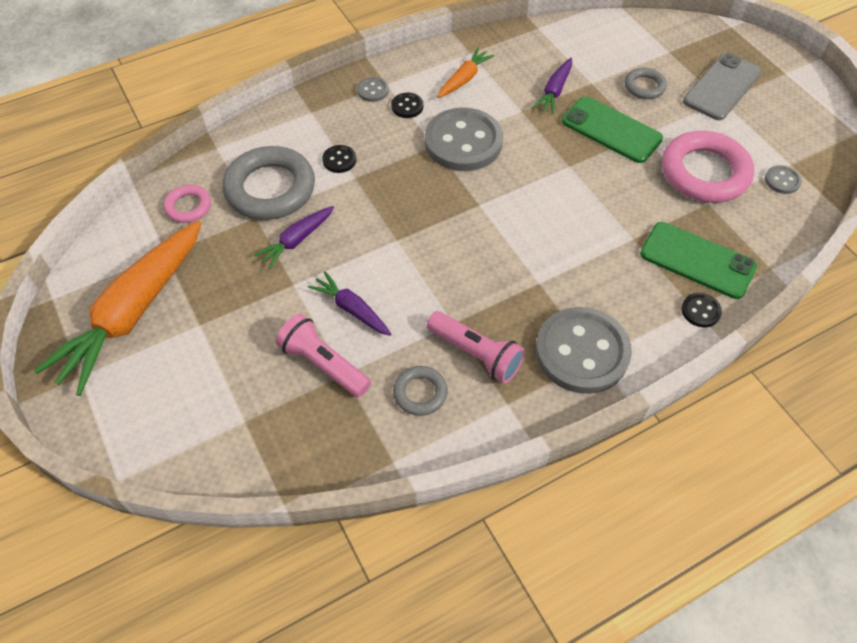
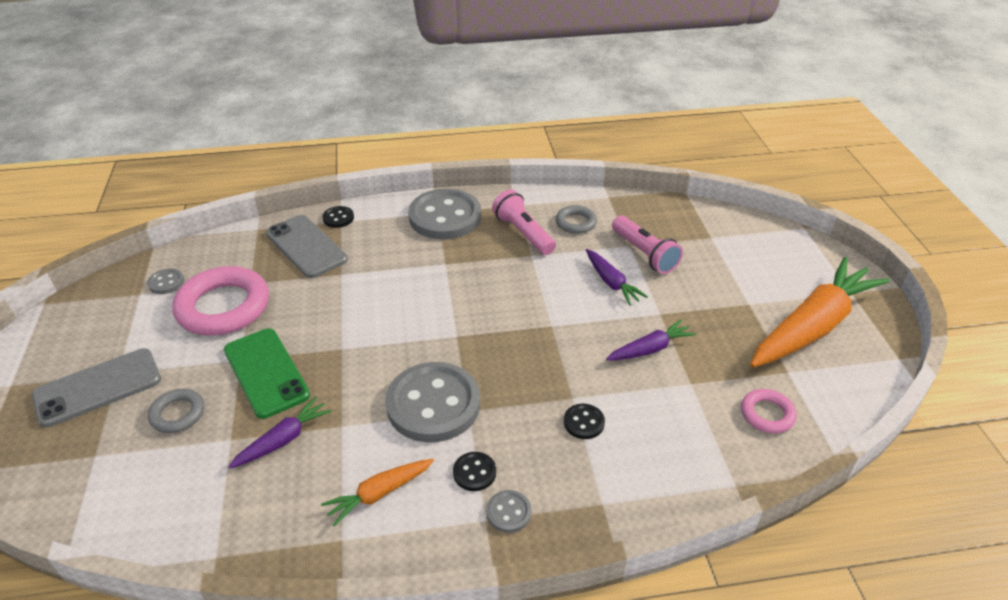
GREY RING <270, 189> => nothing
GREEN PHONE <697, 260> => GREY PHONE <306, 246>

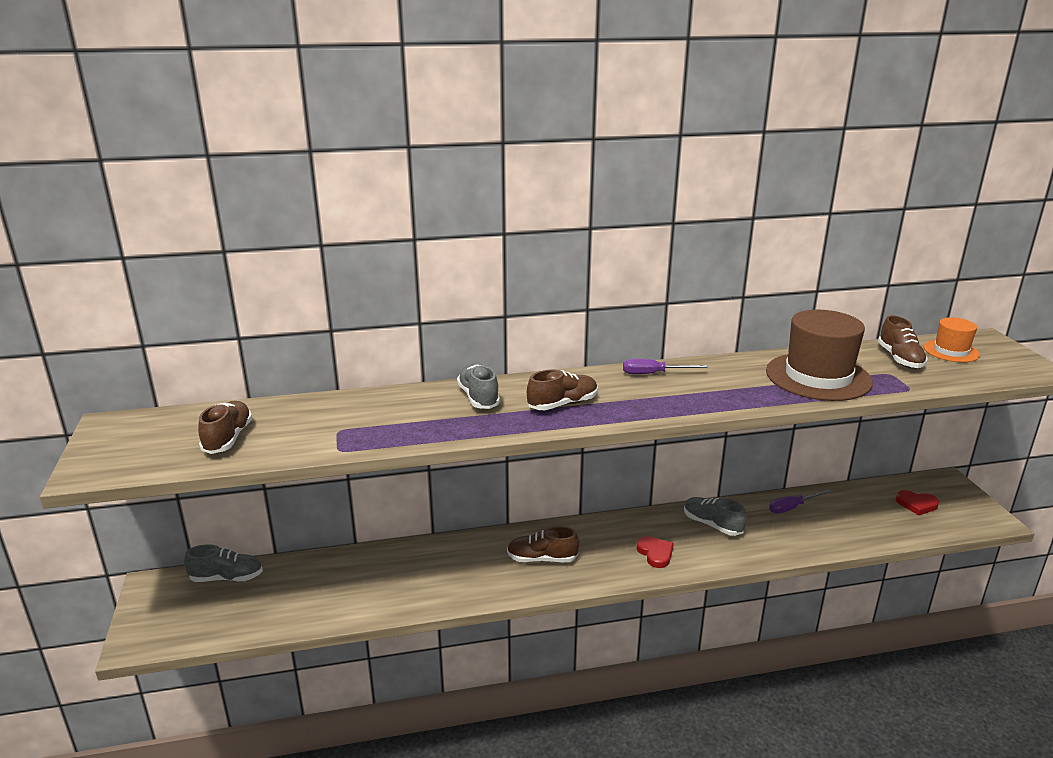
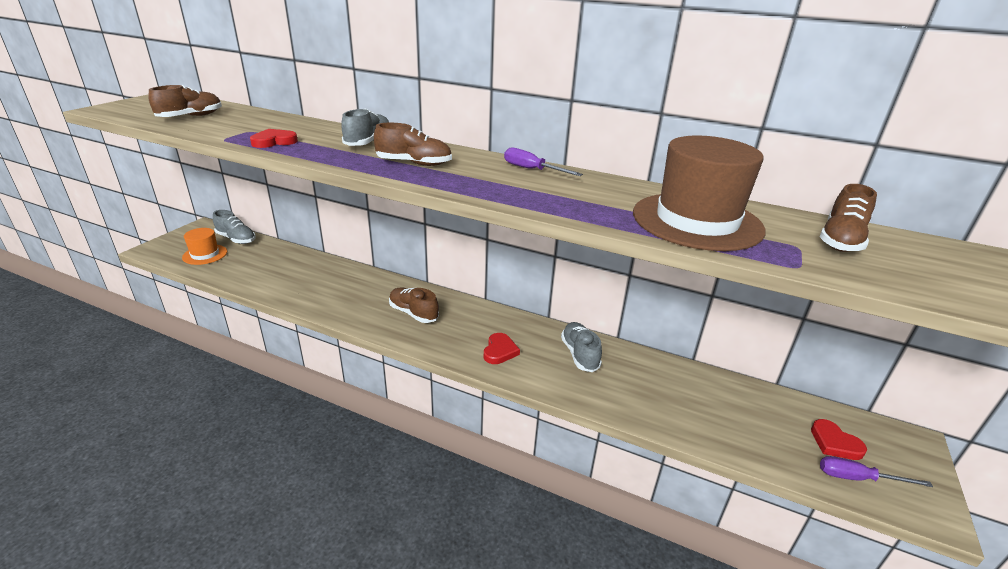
PURPLE SCREWDRIVER <792, 507> => PURPLE SCREWDRIVER <858, 478>, relocated
ORANGE HAT <951, 351> => ORANGE HAT <205, 254>, relocated
nothing => RED HEART <274, 141>

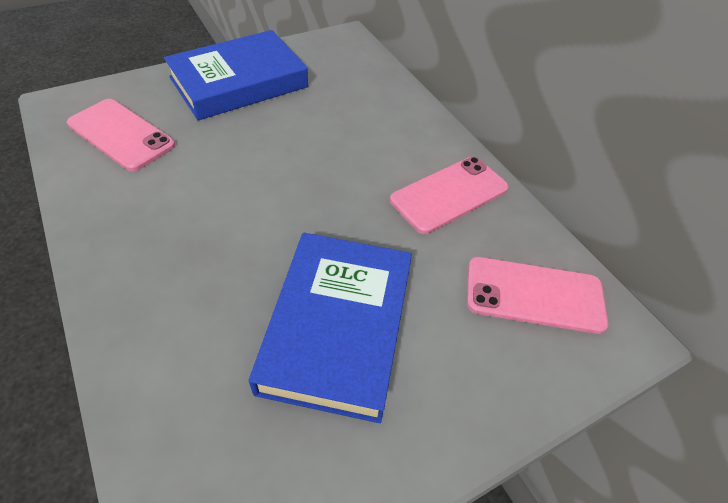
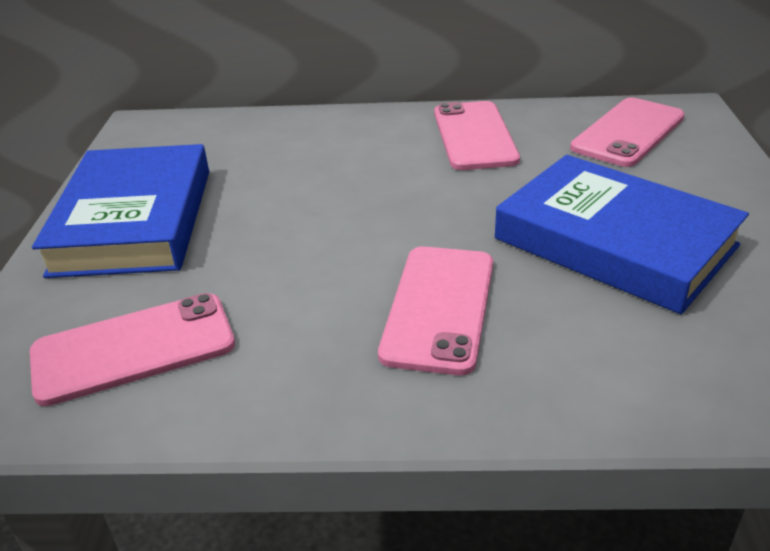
nothing => PINK PHONE <439, 307>

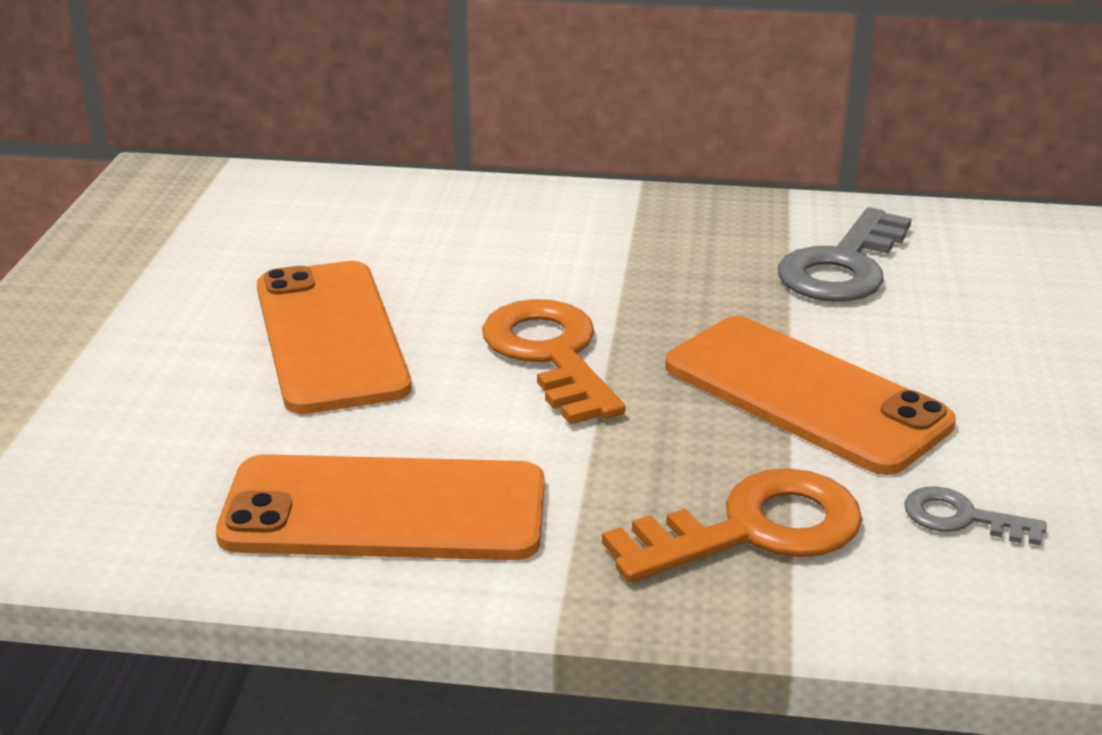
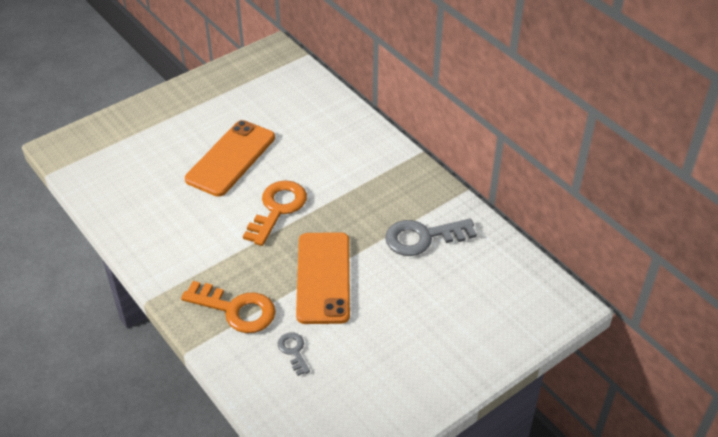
ORANGE PHONE <384, 510> => nothing

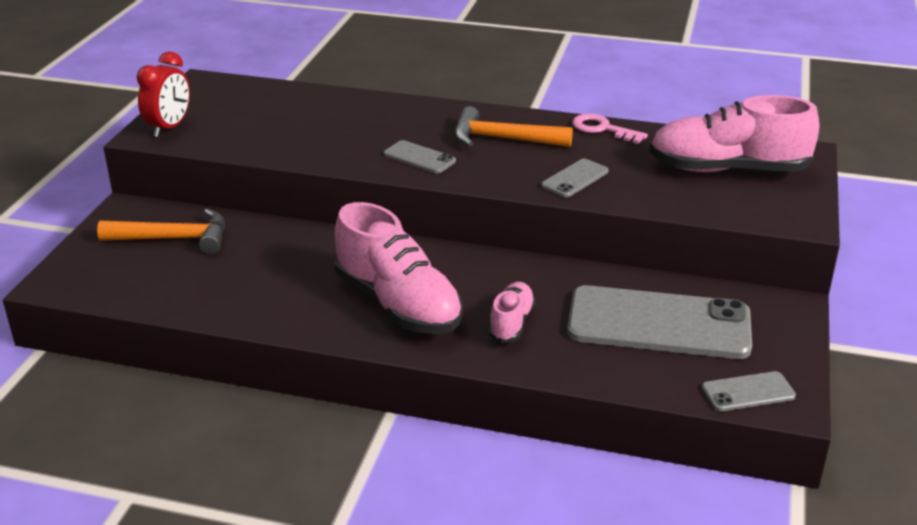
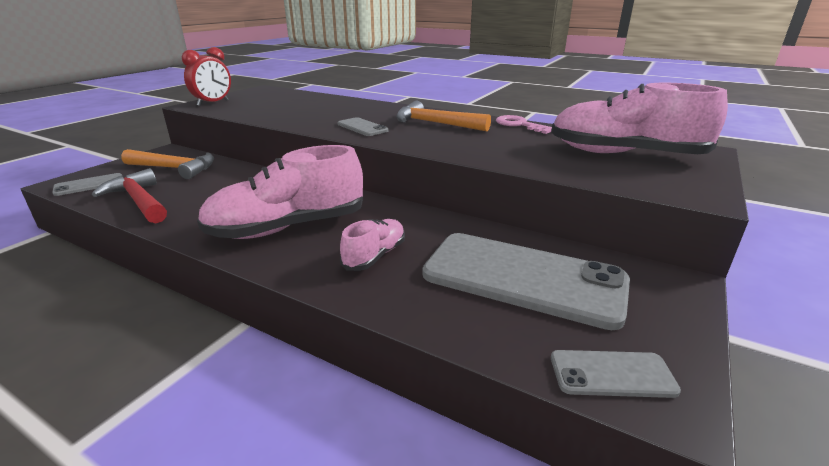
PINK SHOE <398, 304> => PINK SHOE <288, 227>, 90 degrees clockwise
GREY PHONE <575, 179> => GREY PHONE <89, 185>, relocated
nothing => RED HAMMER <139, 201>

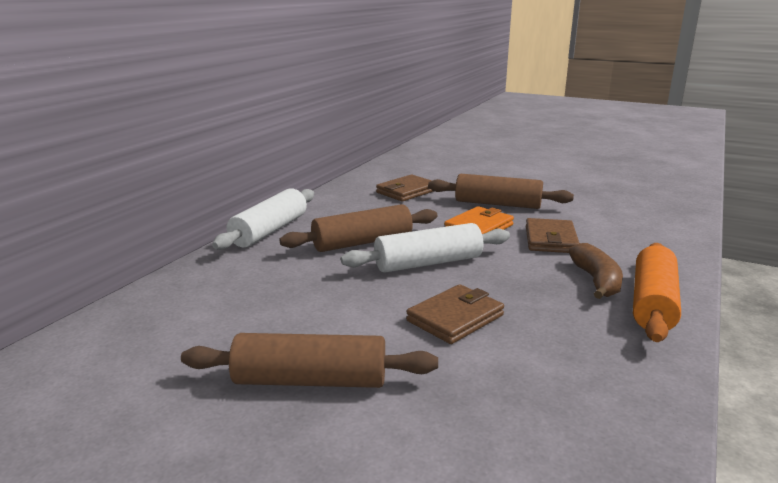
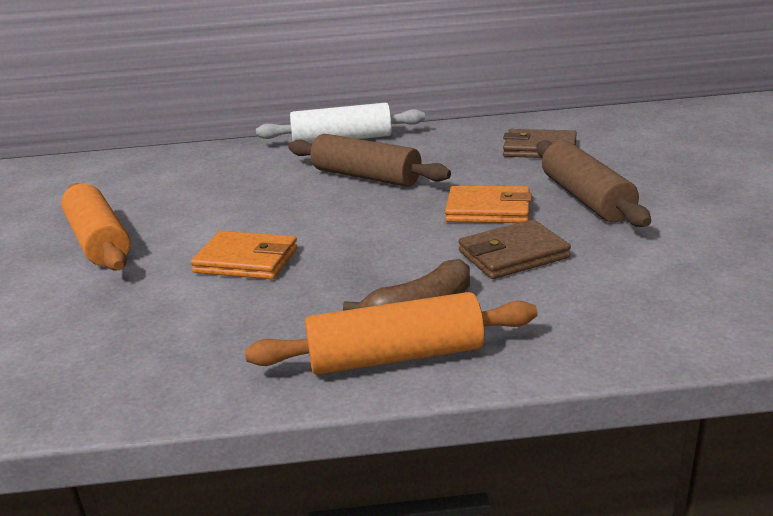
BROWN ROLLING PIN <310, 381> => ORANGE ROLLING PIN <99, 241>
WHITE ROLLING PIN <428, 263> => nothing
BROWN WALLET <455, 318> => ORANGE WALLET <246, 260>

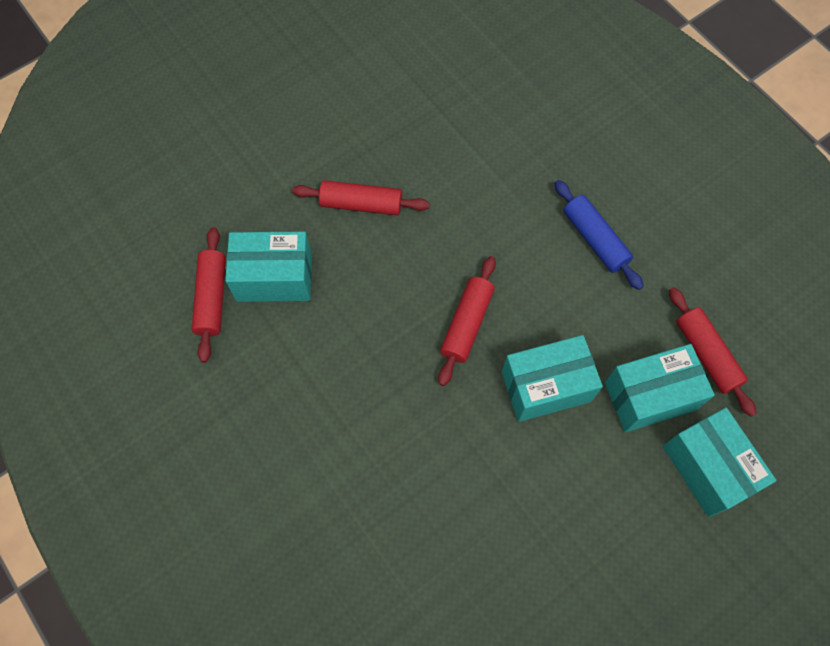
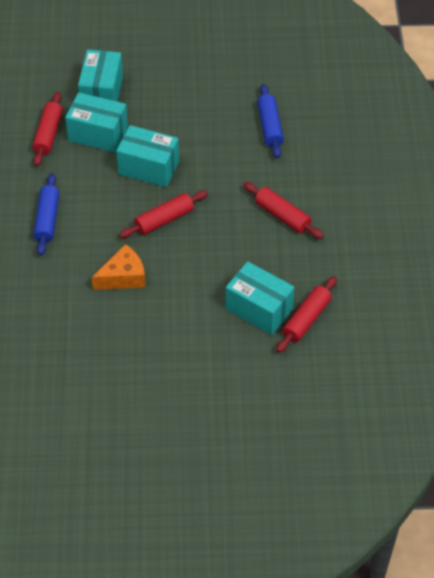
RED ROLLING PIN <361, 204> => RED ROLLING PIN <282, 216>, relocated
nothing => ORANGE CHEESE <123, 277>
nothing => BLUE ROLLING PIN <270, 126>

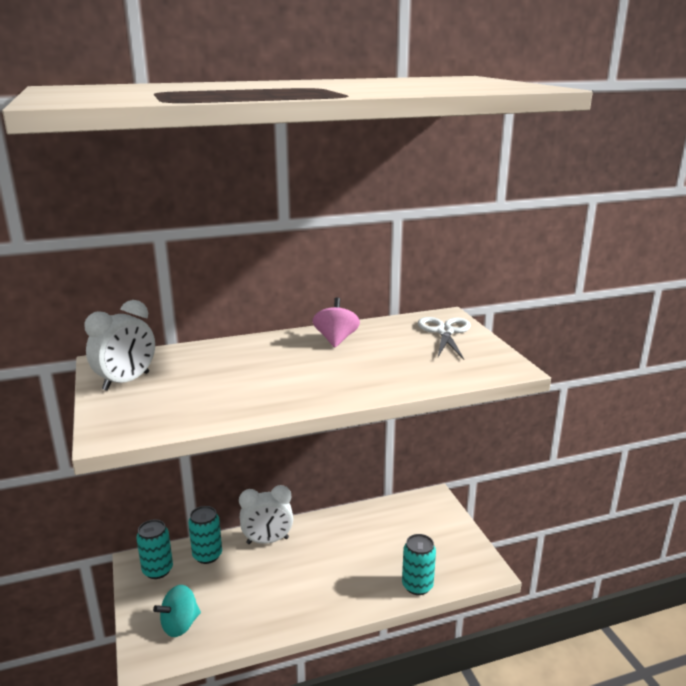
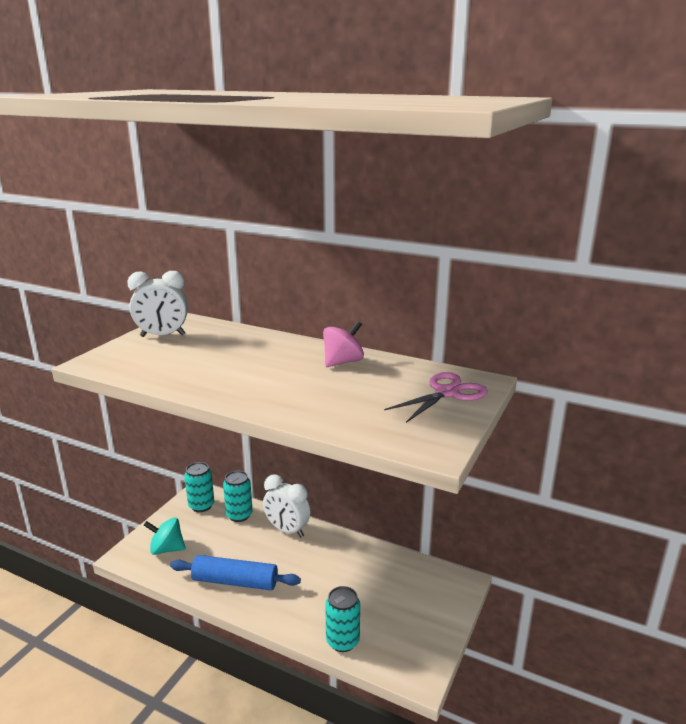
WHITE SCISSORS <445, 332> => PINK SCISSORS <447, 393>
nothing => BLUE ROLLING PIN <235, 581>

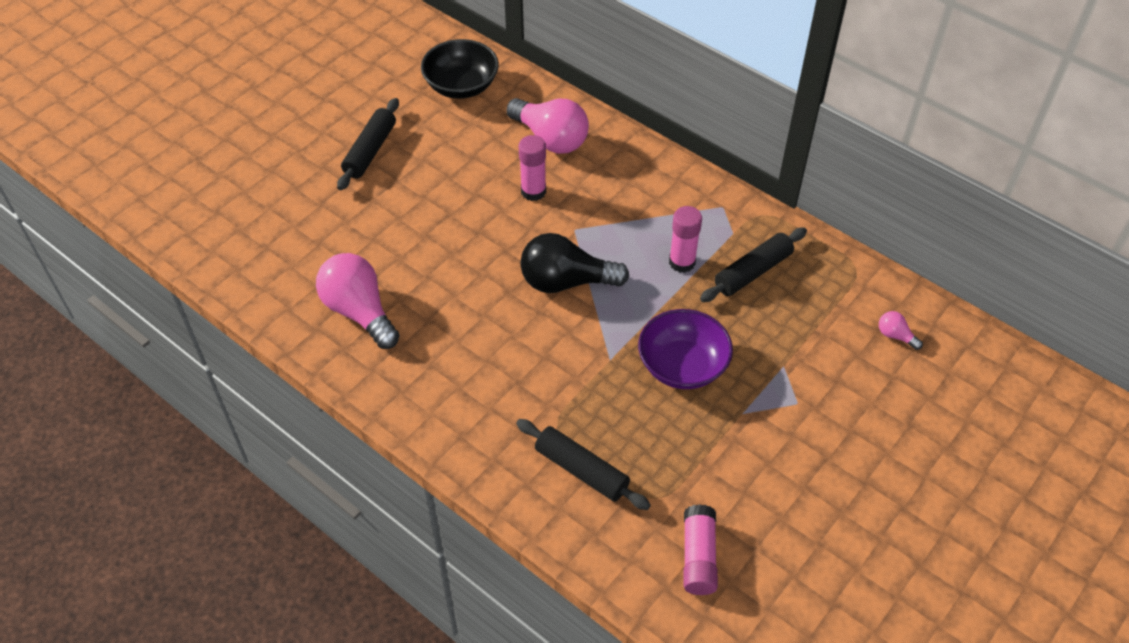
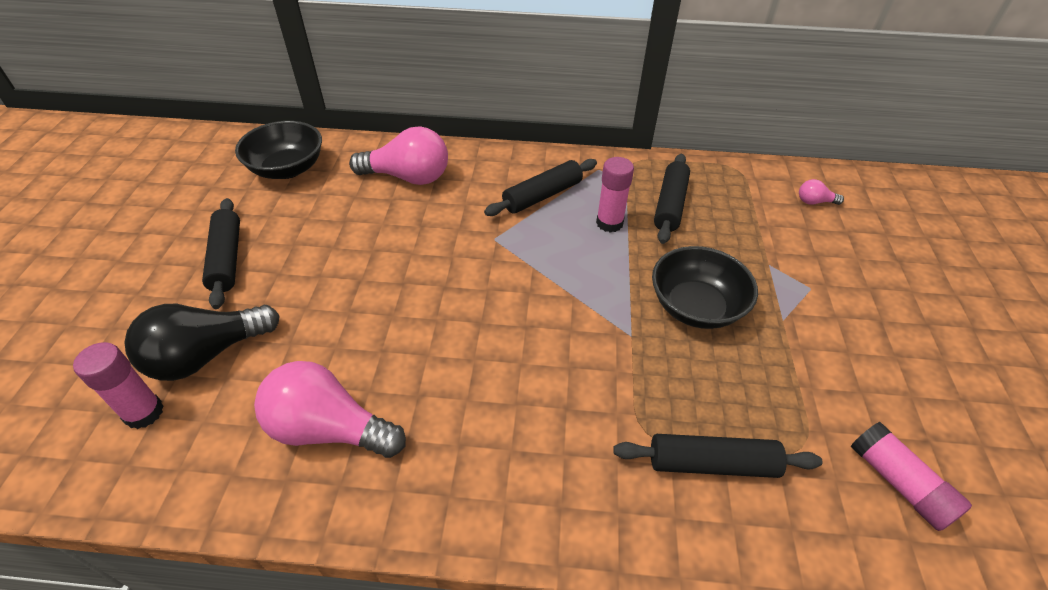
PINK GLUE STICK <533, 191> => PINK GLUE STICK <144, 413>, relocated
BLACK LIGHT BULB <566, 282> => BLACK LIGHT BULB <206, 355>, relocated
PURPLE BOWL <682, 366> => BLACK BOWL <696, 307>
nothing => BLACK ROLLING PIN <542, 196>

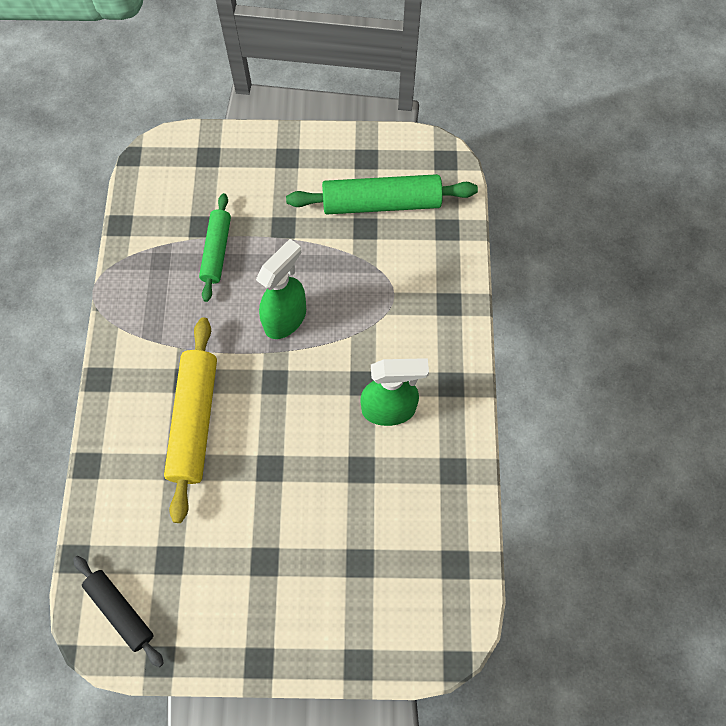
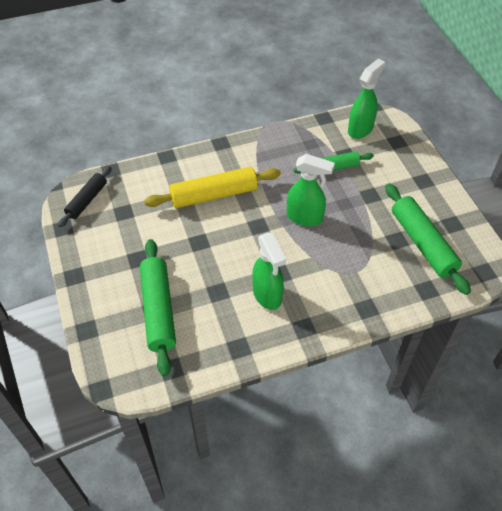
nothing => GREEN ROLLING PIN <159, 310>
nothing => GREEN SPRAY BOTTLE <360, 129>

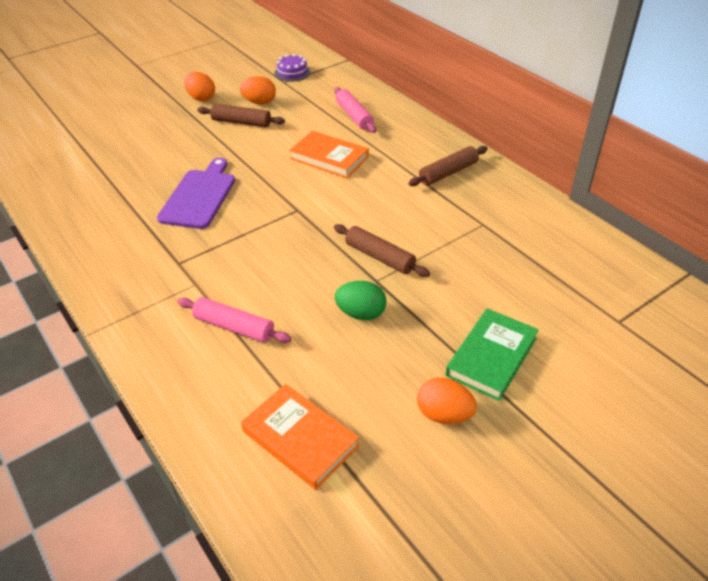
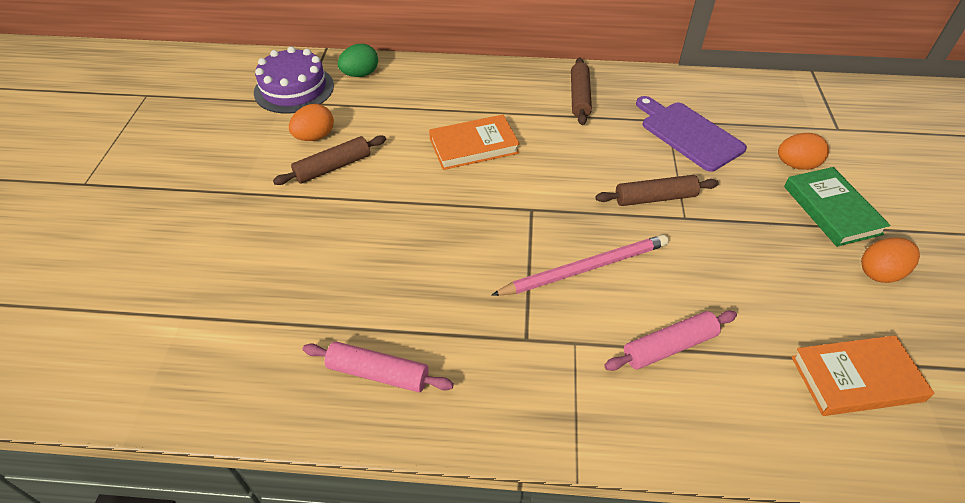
PURPLE CUTTING BOARD <199, 196> => PURPLE CUTTING BOARD <689, 134>, relocated
ORANGE EGG <201, 98> => ORANGE EGG <796, 165>, relocated
PURPLE CAKE <292, 72> => PURPLE CAKE <294, 89>, x1.71
PINK ROLLING PIN <354, 116> => PINK ROLLING PIN <378, 373>, relocated
GREEN EGG <361, 313> => GREEN EGG <360, 74>, relocated
nothing => PINK PENCIL <585, 268>

